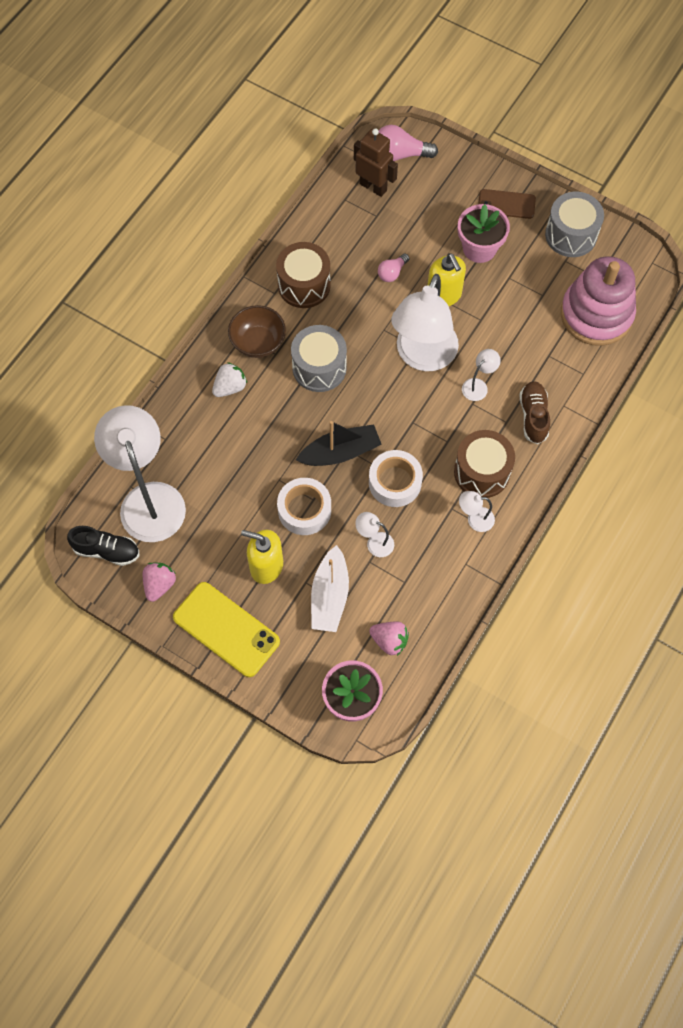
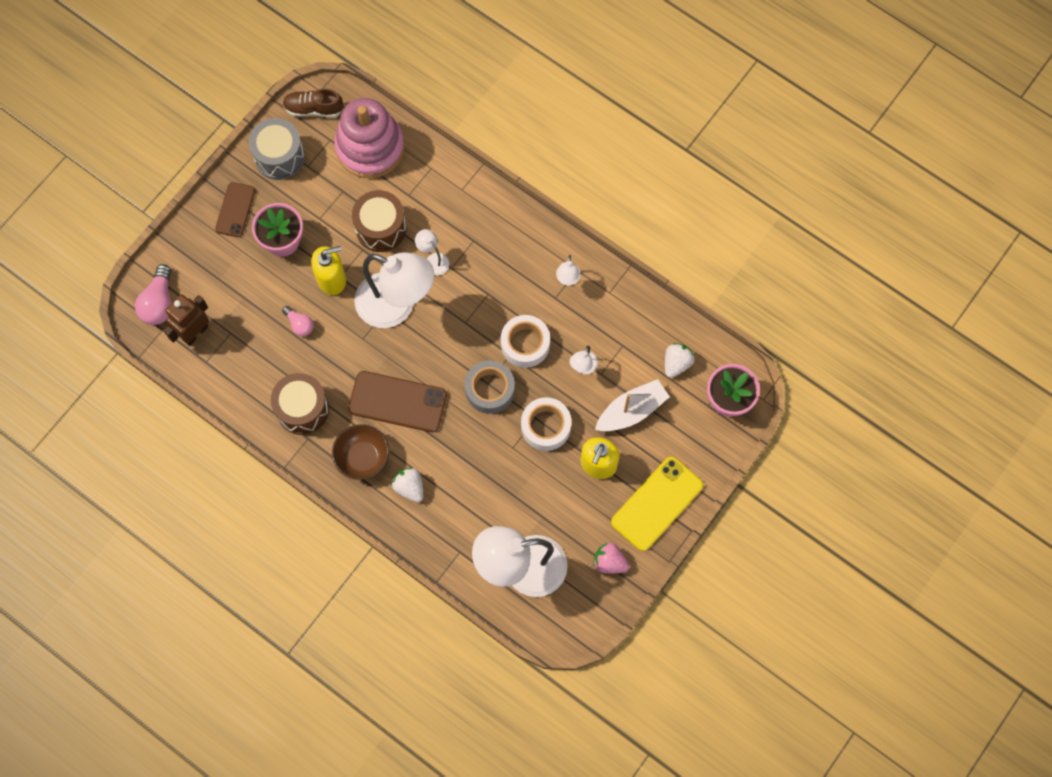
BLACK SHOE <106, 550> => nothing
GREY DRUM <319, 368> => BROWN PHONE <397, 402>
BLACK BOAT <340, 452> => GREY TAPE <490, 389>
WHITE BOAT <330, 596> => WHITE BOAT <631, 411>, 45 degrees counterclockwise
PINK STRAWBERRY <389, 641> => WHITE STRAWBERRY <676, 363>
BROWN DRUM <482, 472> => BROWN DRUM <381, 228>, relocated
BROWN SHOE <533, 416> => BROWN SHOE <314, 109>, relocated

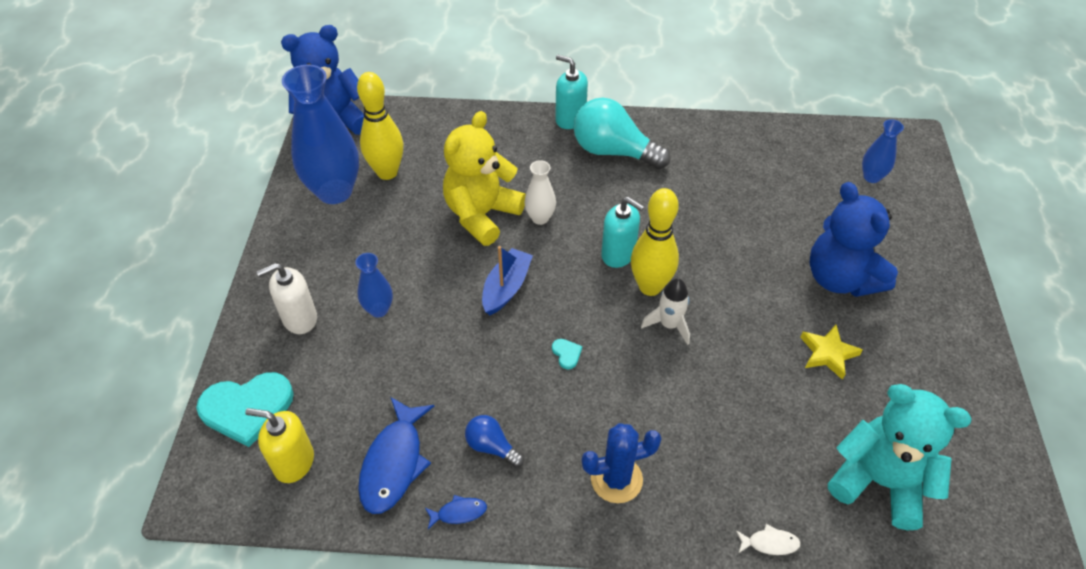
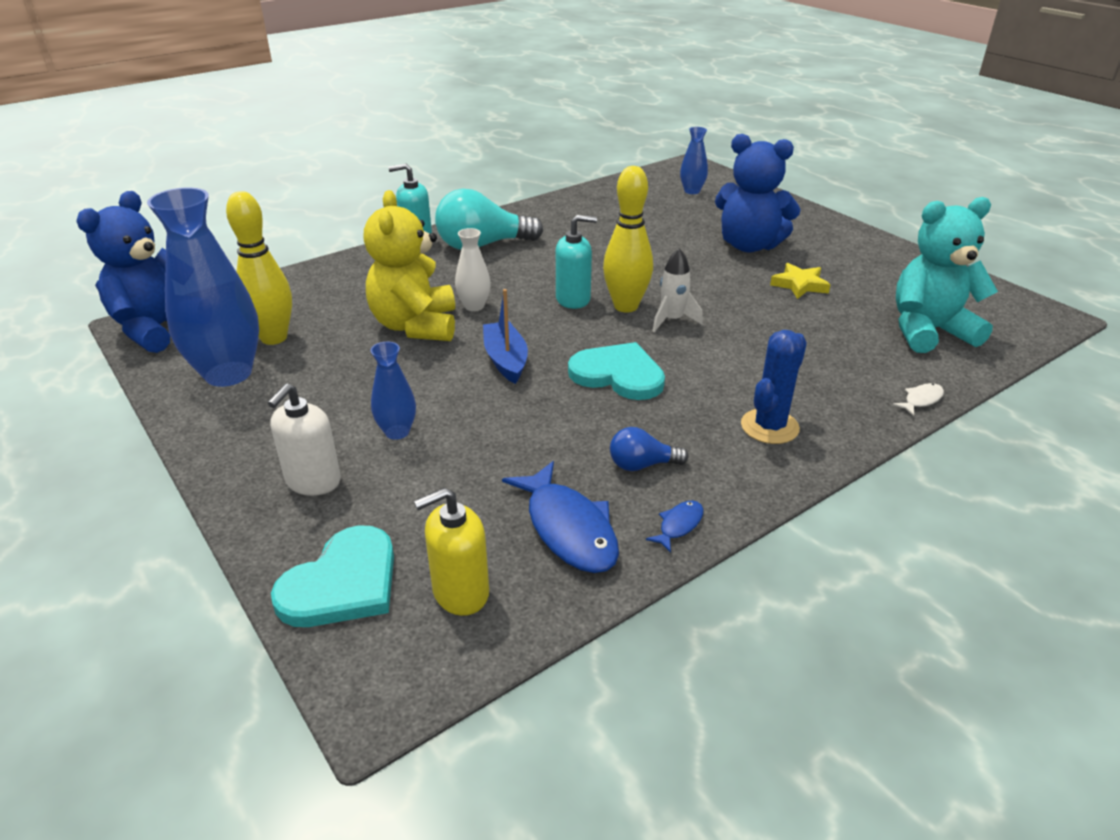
TURQUOISE HEART <566, 354> => TURQUOISE HEART <618, 374>, x2.49

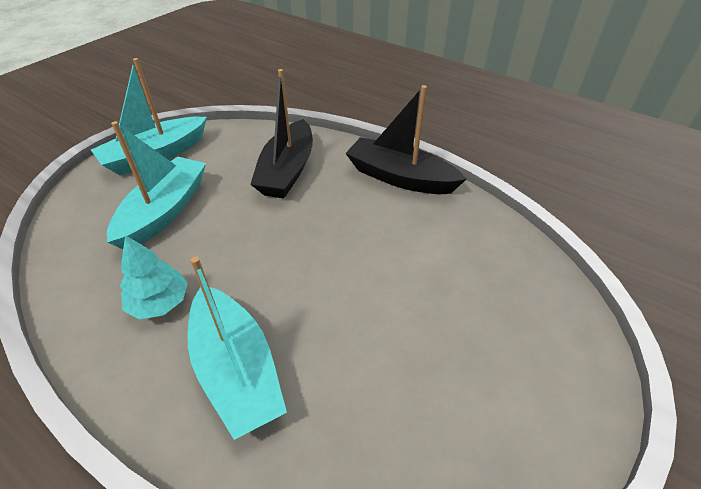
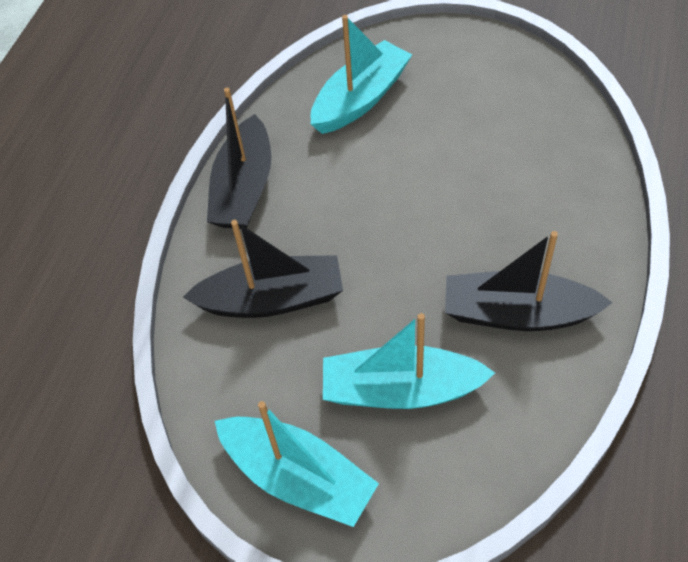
TURQUOISE TREE <159, 302> => BLACK BOAT <517, 313>
TURQUOISE BOAT <236, 369> => TURQUOISE BOAT <360, 99>, relocated

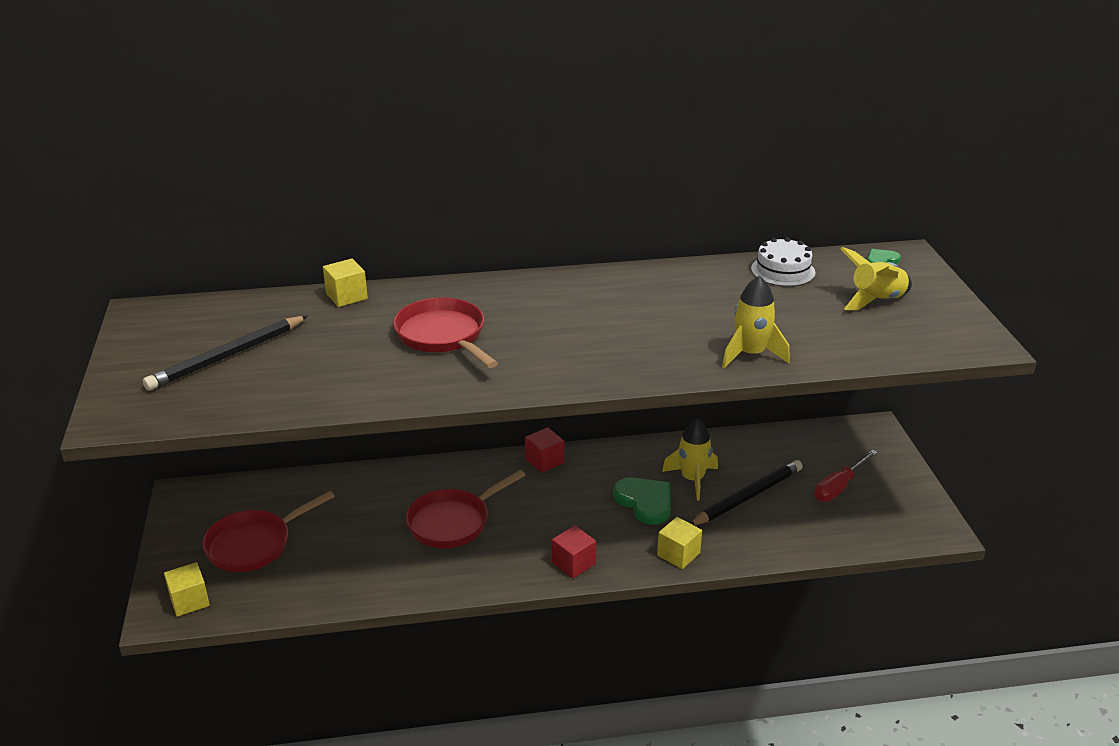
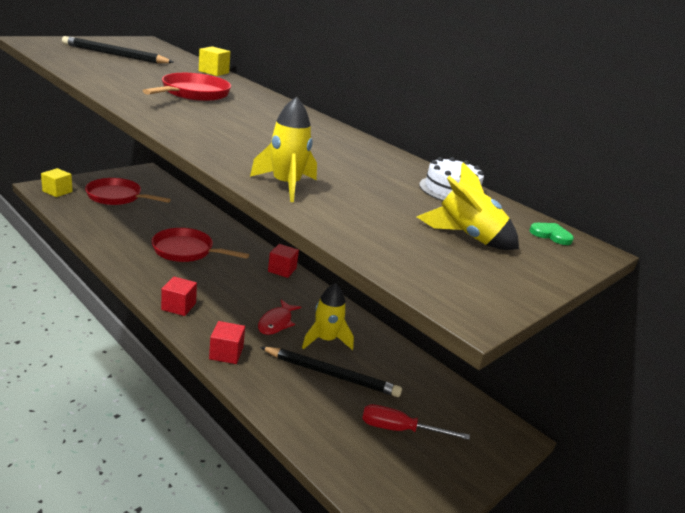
GREEN HEART <645, 502> => RED FISH <276, 322>
YELLOW CUBE <678, 554> => RED CUBE <226, 353>

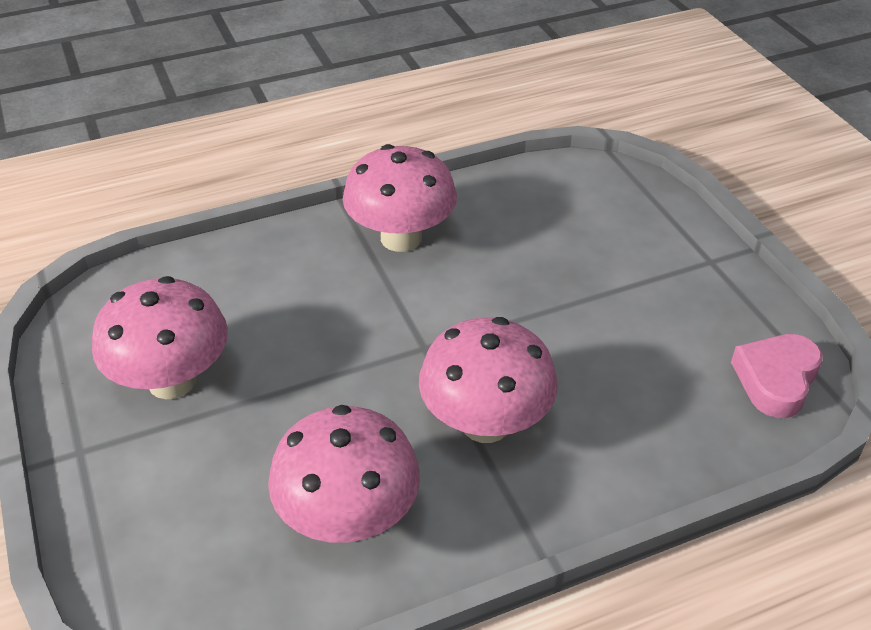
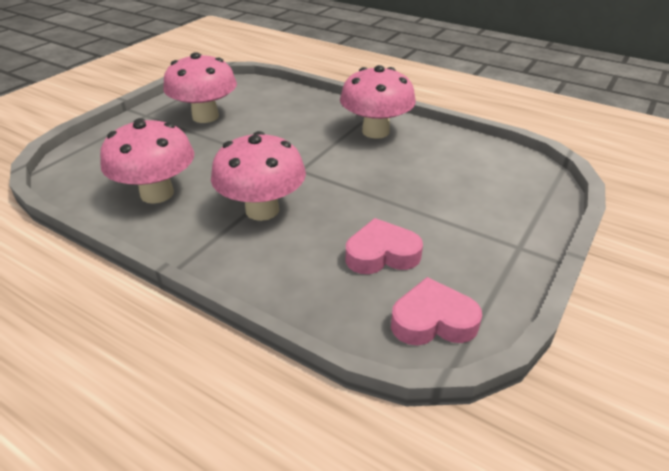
nothing => PINK HEART <381, 254>

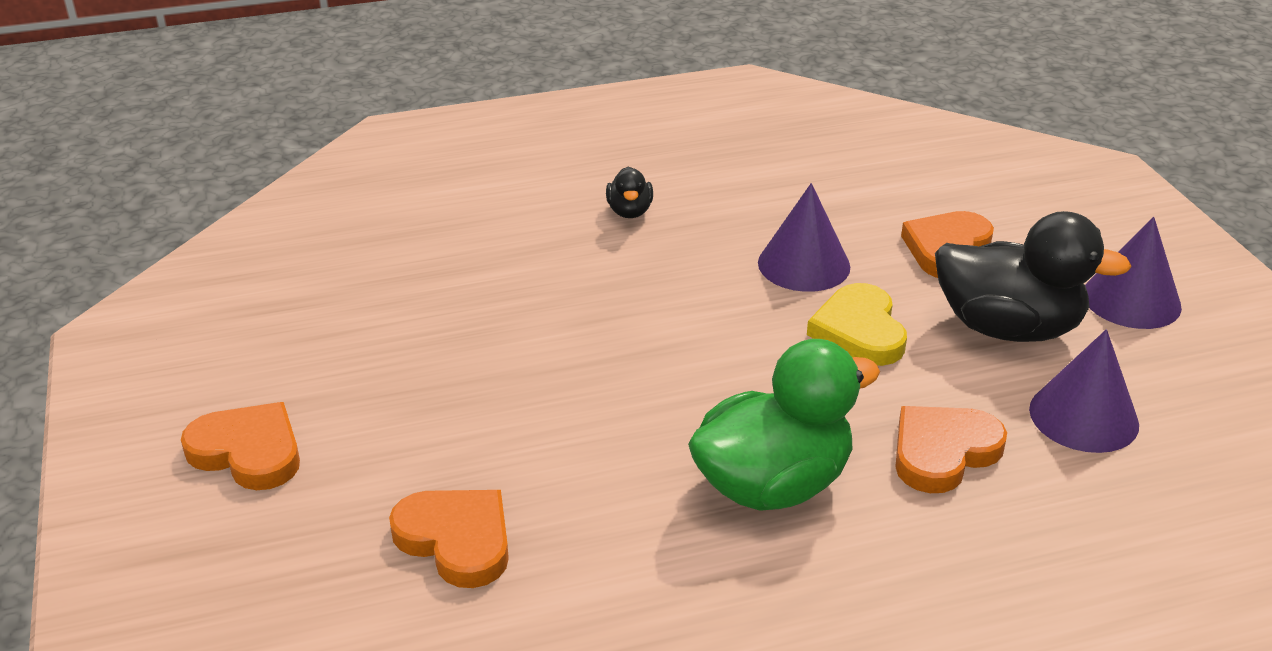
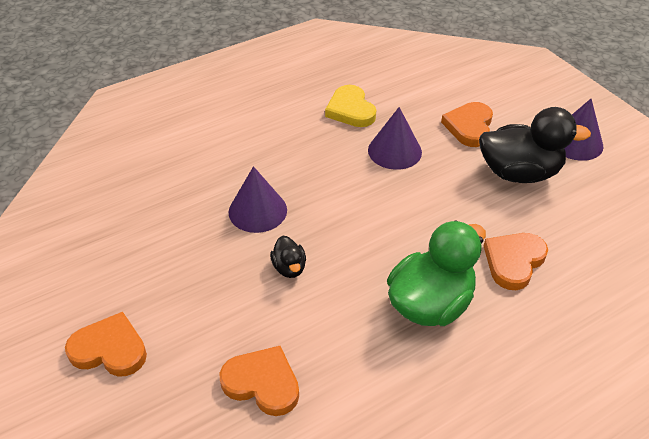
BLACK DUCK <629, 211> => BLACK DUCK <289, 268>, relocated
YELLOW HEART <859, 331> => YELLOW HEART <350, 110>, relocated
PURPLE CONE <1083, 416> => PURPLE CONE <257, 210>, relocated

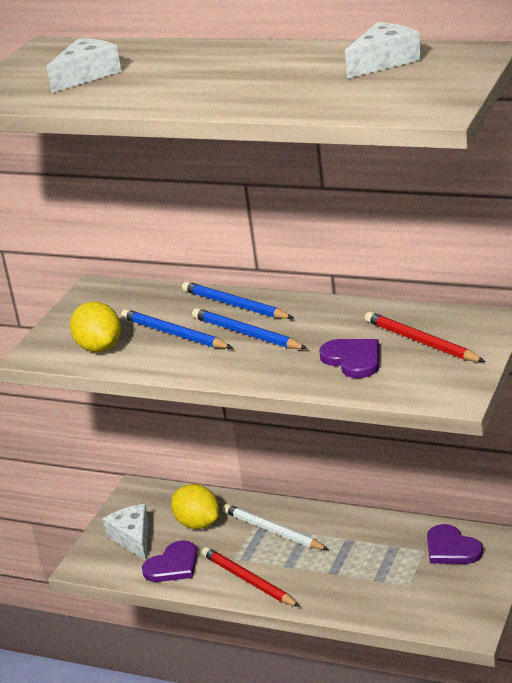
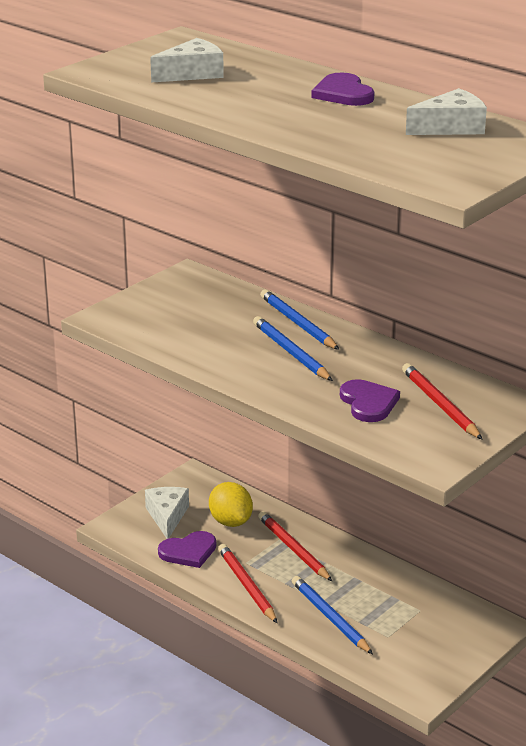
YELLOW LEMON <99, 347> => nothing
BLUE PENCIL <174, 334> => BLUE PENCIL <330, 617>, relocated
WHITE PENCIL <273, 531> => RED PENCIL <293, 549>
PURPLE HEART <451, 548> => PURPLE HEART <343, 93>, relocated

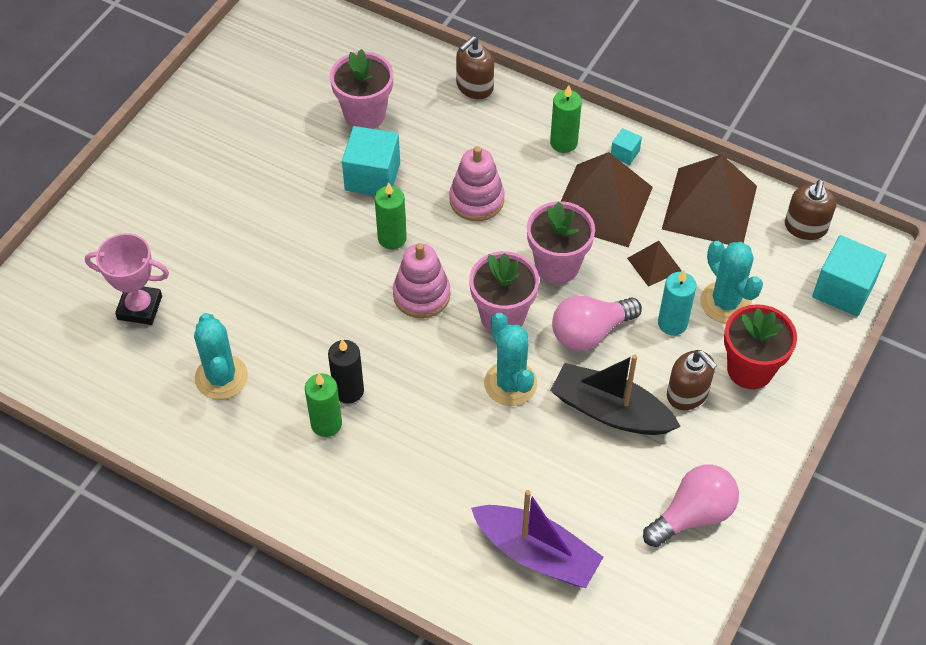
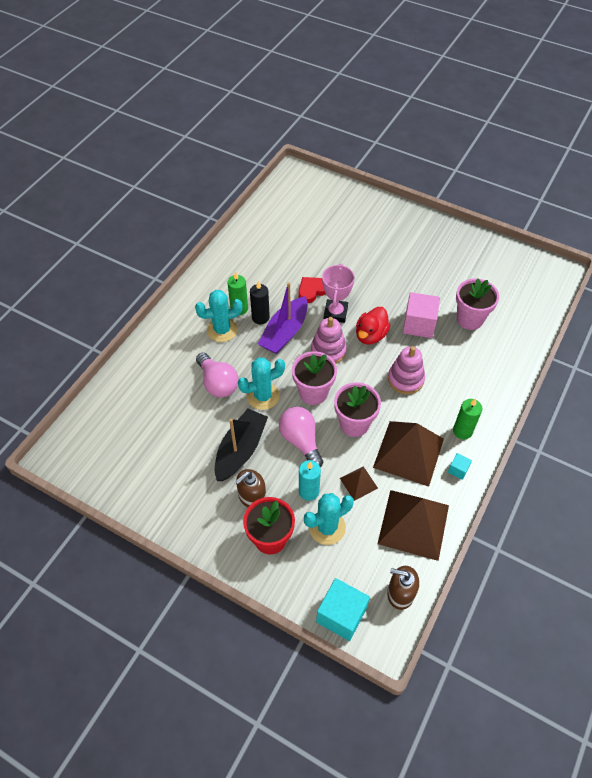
PINK TROPHY <140, 308> => PINK TROPHY <335, 313>, relocated
TURQUOISE CACTUS <221, 377> => TURQUOISE CACTUS <222, 330>, relocated
TURQUOISE CUBE <372, 176> => PINK CUBE <419, 324>
GREEN CANDLE <392, 238> => RED DUCK <370, 335>
BROWN SOAP DISPENSER <474, 87> => nothing
PURPLE BOAT <536, 553> => PURPLE BOAT <285, 332>, relocated
PINK LIGHT BULB <693, 515> => PINK LIGHT BULB <218, 383>, relocated
nothing => RED HEART <312, 291>

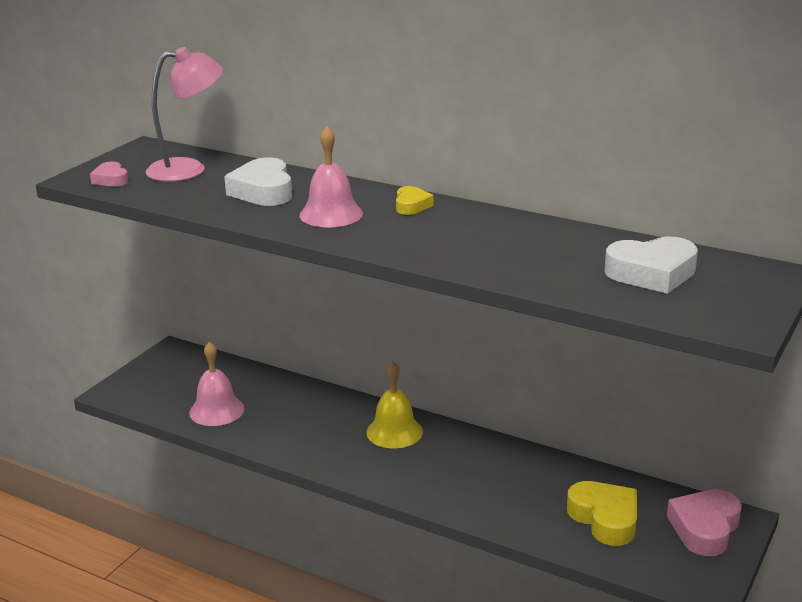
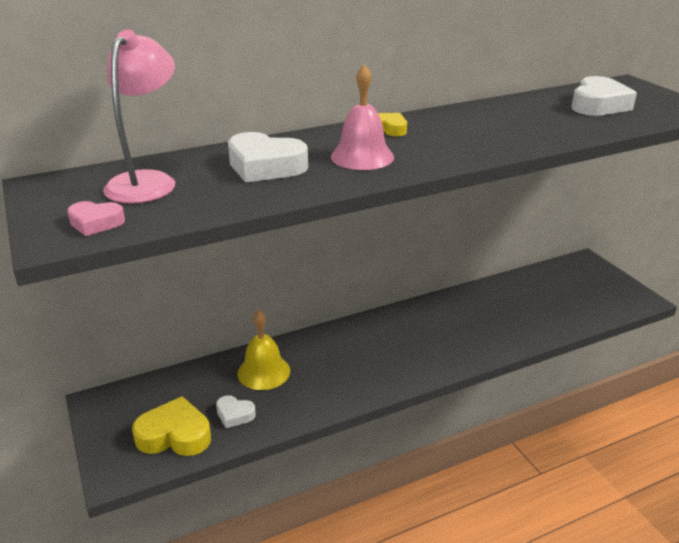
PINK BELL <216, 410> => WHITE HEART <234, 414>
YELLOW BELL <394, 432> => YELLOW BELL <263, 372>, relocated
YELLOW HEART <605, 519> => YELLOW HEART <174, 435>, relocated
PINK HEART <705, 528> => nothing

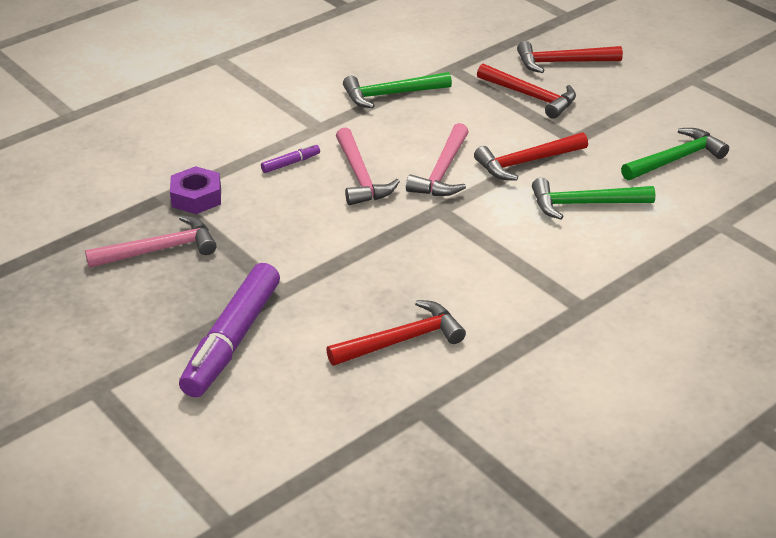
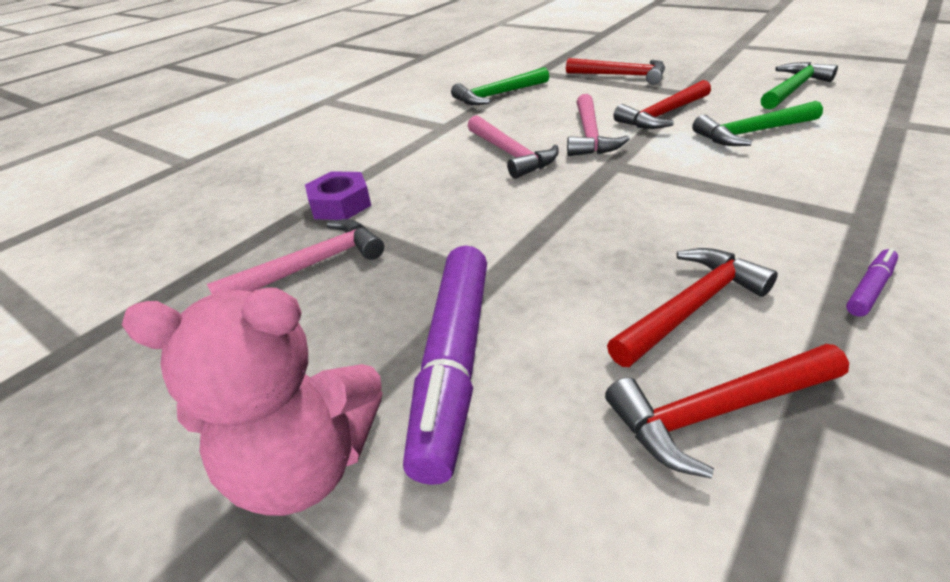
PURPLE MARKER <290, 163> => PURPLE MARKER <869, 289>, relocated
RED HAMMER <562, 62> => RED HAMMER <717, 411>, relocated
nothing => PINK TEDDY BEAR <306, 464>

